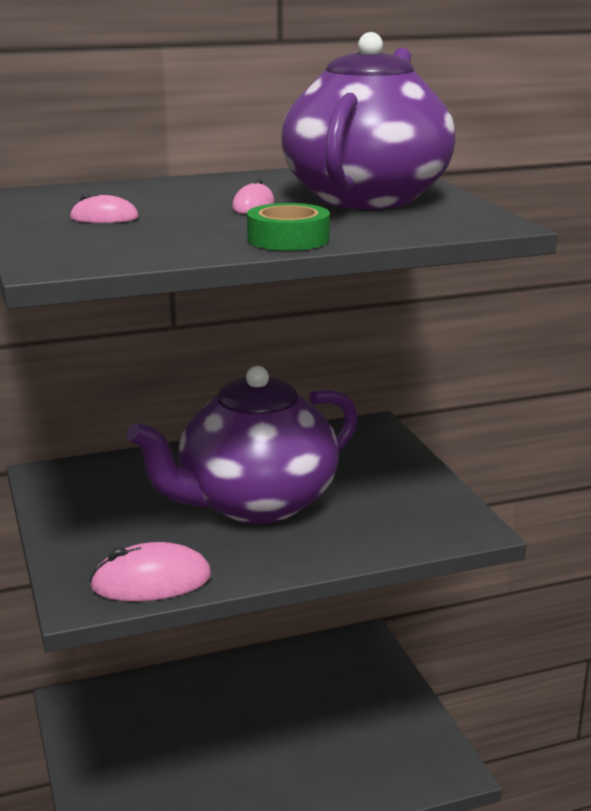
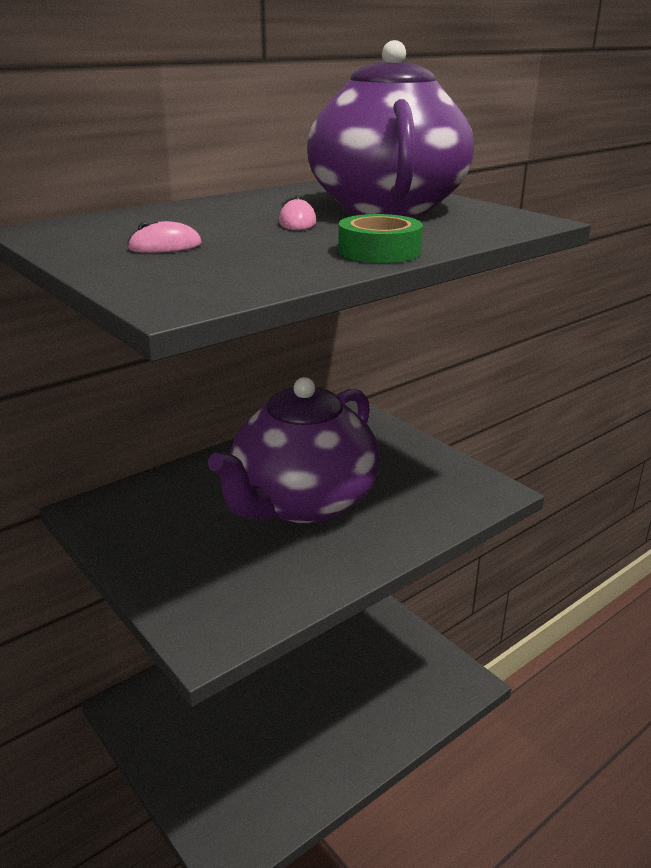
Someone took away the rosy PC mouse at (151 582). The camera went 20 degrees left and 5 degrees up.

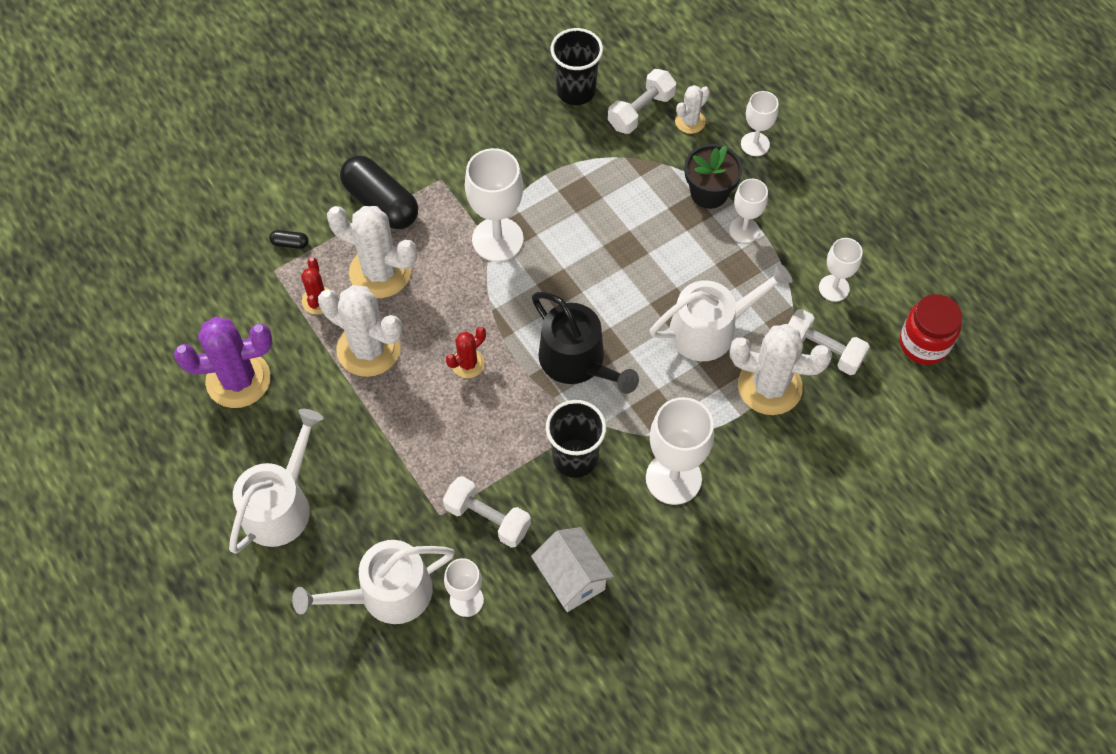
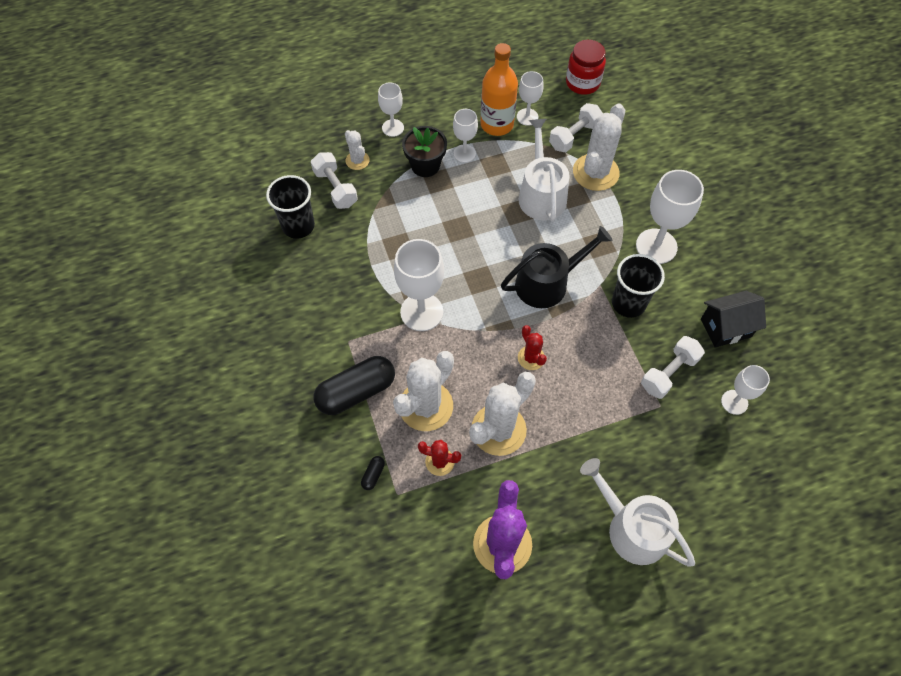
Someone took away the snow-white sprinkling can at (386 593). Someone put down the orange bottle at (497 124). Someone repainted the snow-white cottage at (571 579), which became the jet-black cottage at (725 328). The camera went 75 degrees left and 0 degrees up.

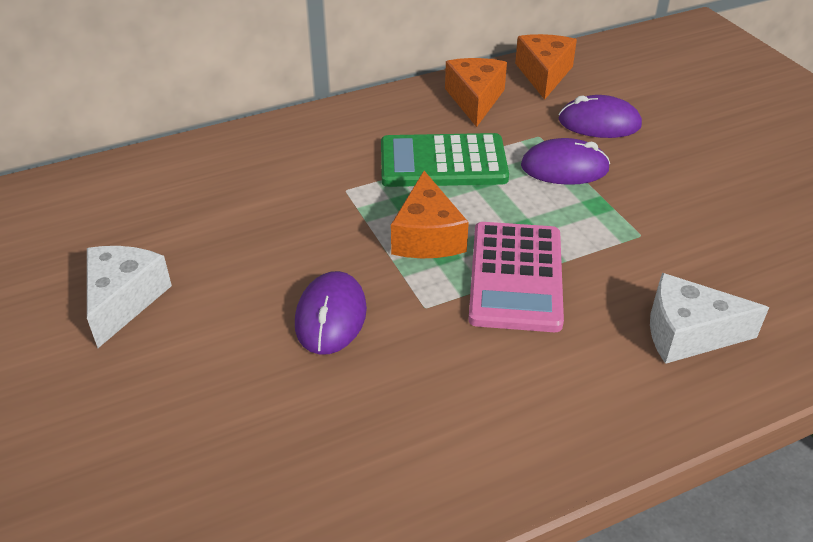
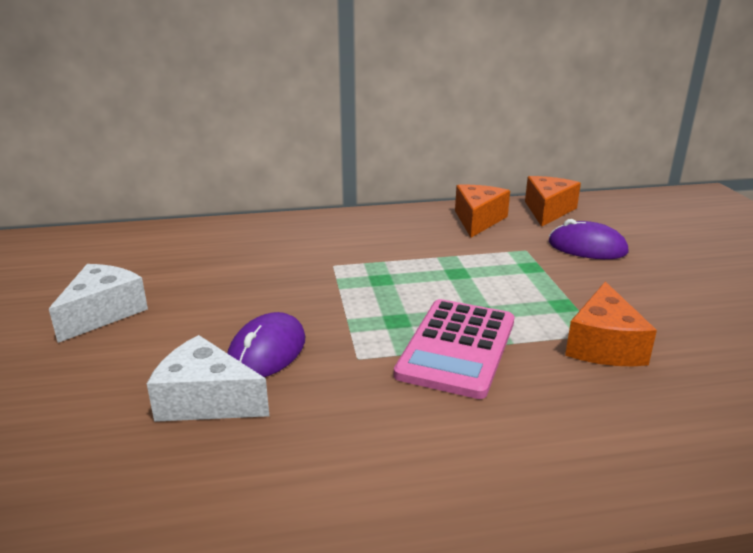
Someone took away the green pocket calculator at (443 162). Someone took away the violet PC mouse at (564 168). Someone carried the orange cheese from (427 236) to (603 345). Someone carried the snow-white cheese from (688 333) to (206 400). The camera went 15 degrees right and 15 degrees down.

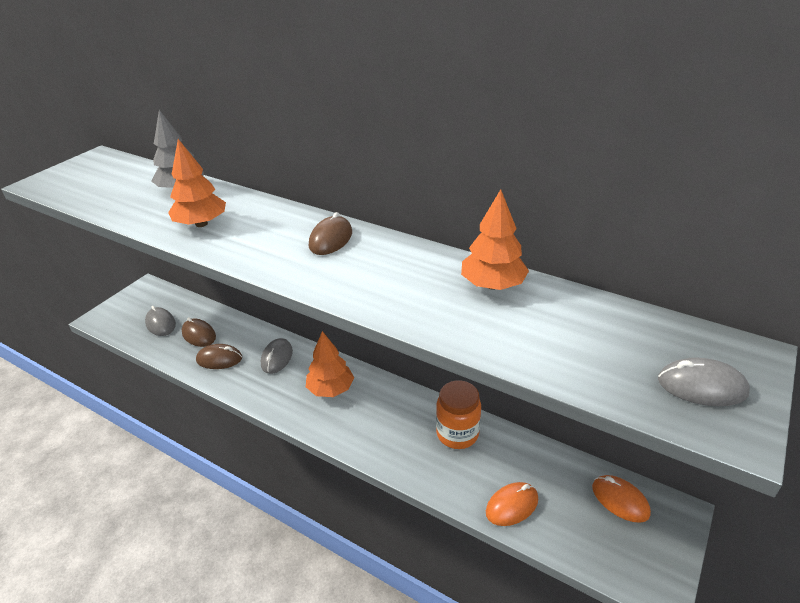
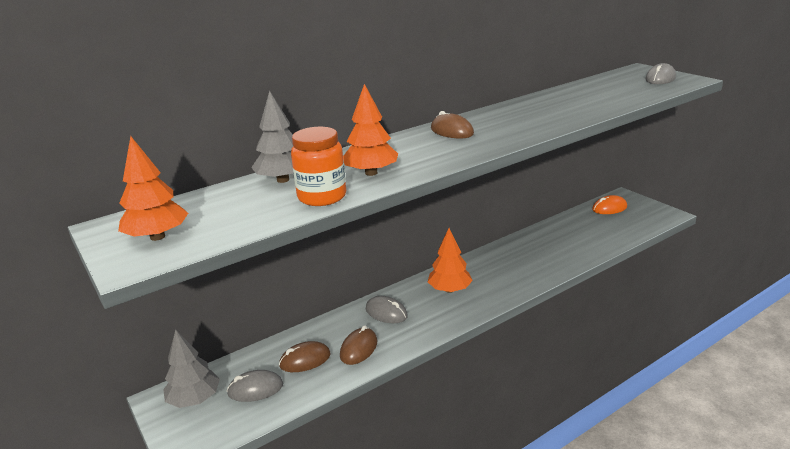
Someone took away the orange PC mouse at (512 506). Someone put down the gray fir tree at (194 399). Someone carried the orange preserve jar from (457 433) to (322 197). Someone carried the orange fir tree from (492 285) to (157 237). The camera went 65 degrees left and 10 degrees down.

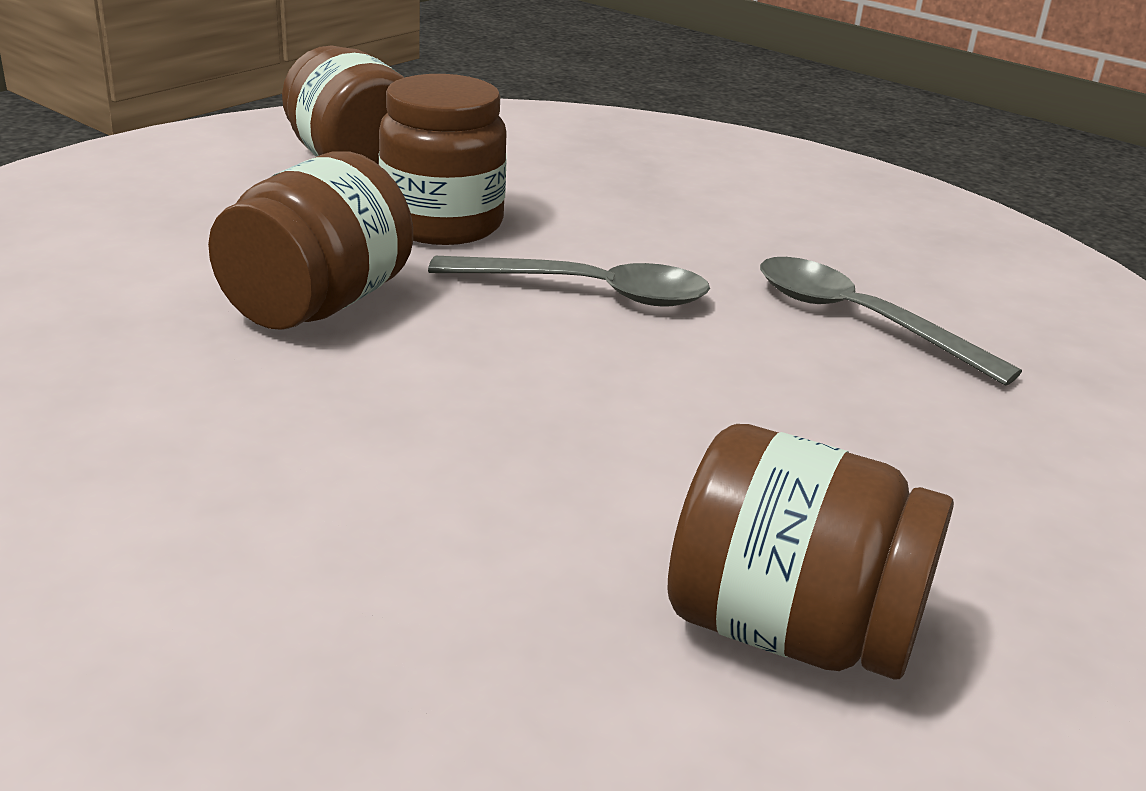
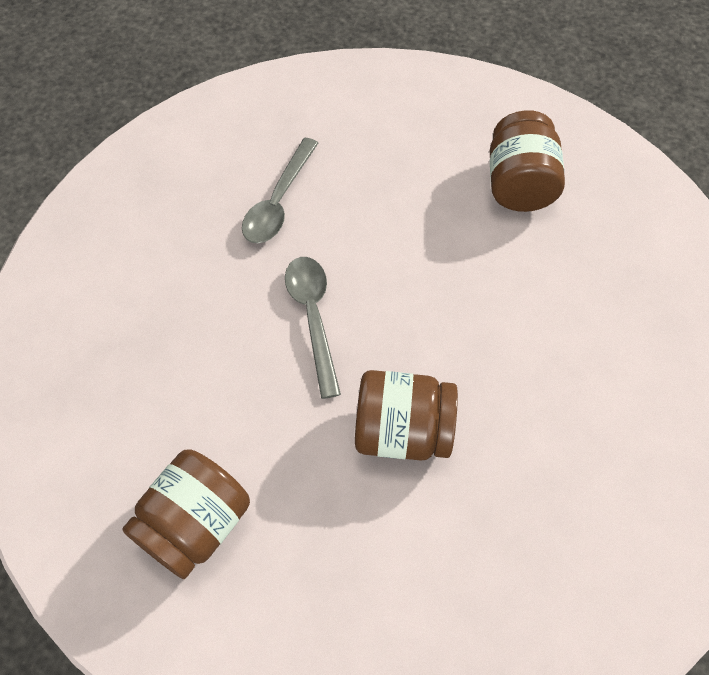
Someone took away the dark brown preserve jar at (442 224). The camera went 110 degrees left and 30 degrees up.

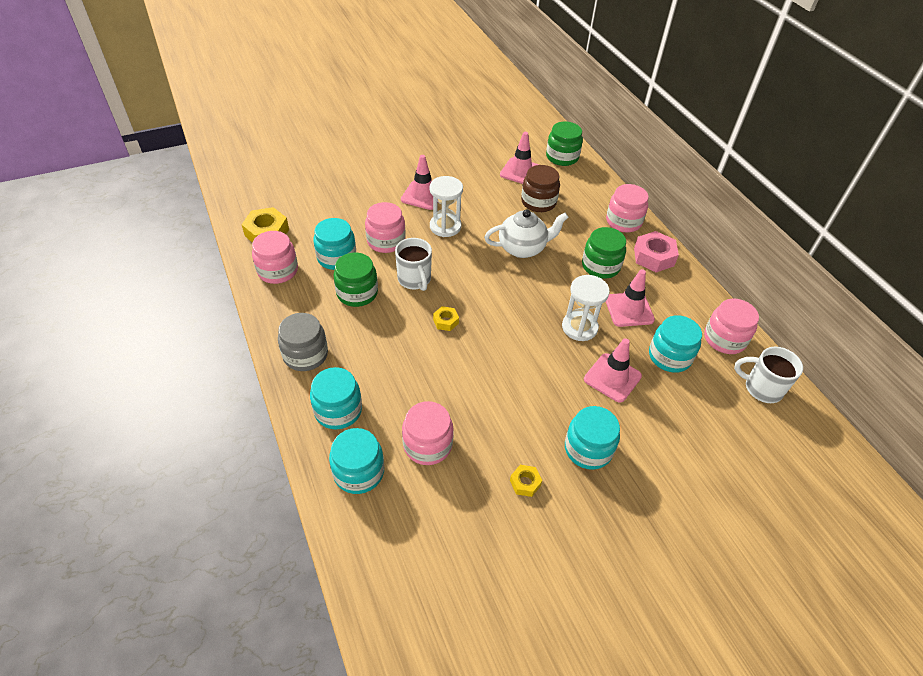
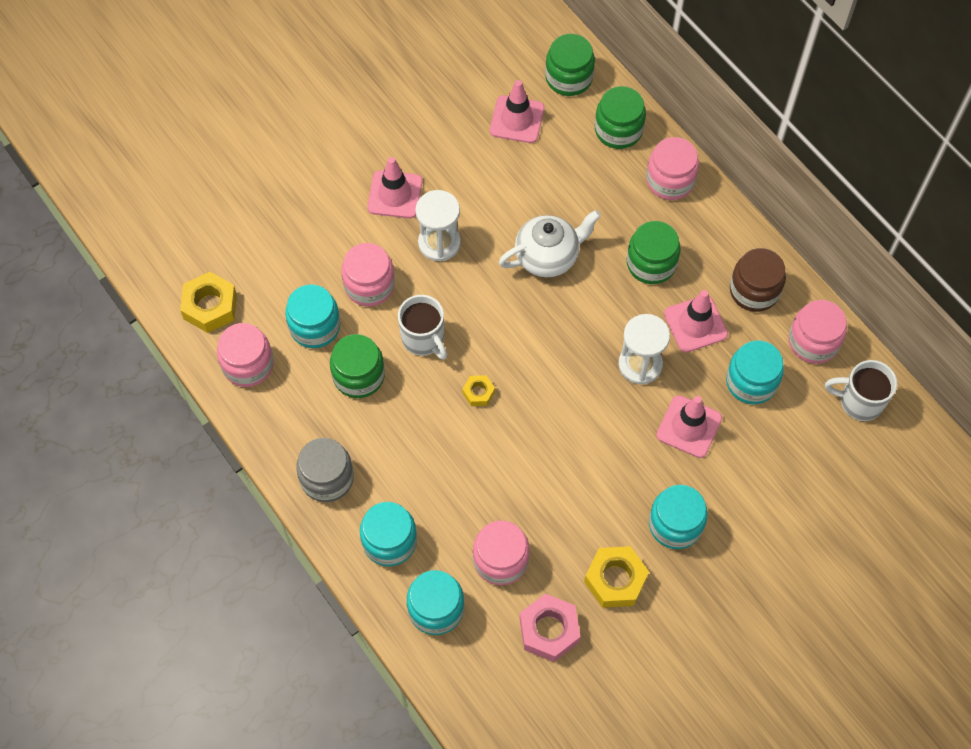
Someone put down the green preserve jar at (618 130). Someone carried the dark brown preserve jar from (538 202) to (754 290). Someone carried the rosy hex nut from (653 257) to (549 630). Someone scaled the yellow hex nut at (525 483) by 1.85. The camera went 10 degrees left and 15 degrees up.

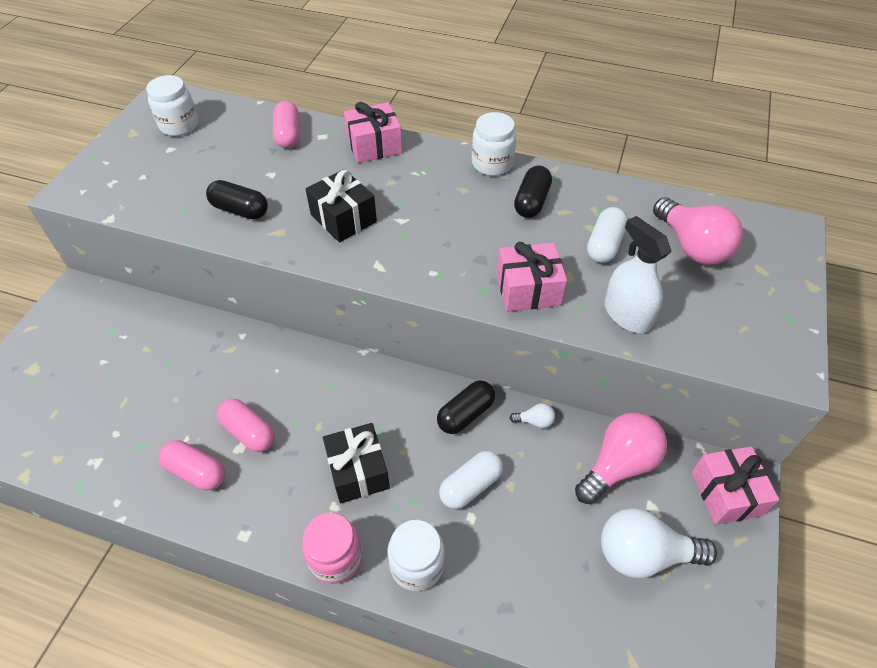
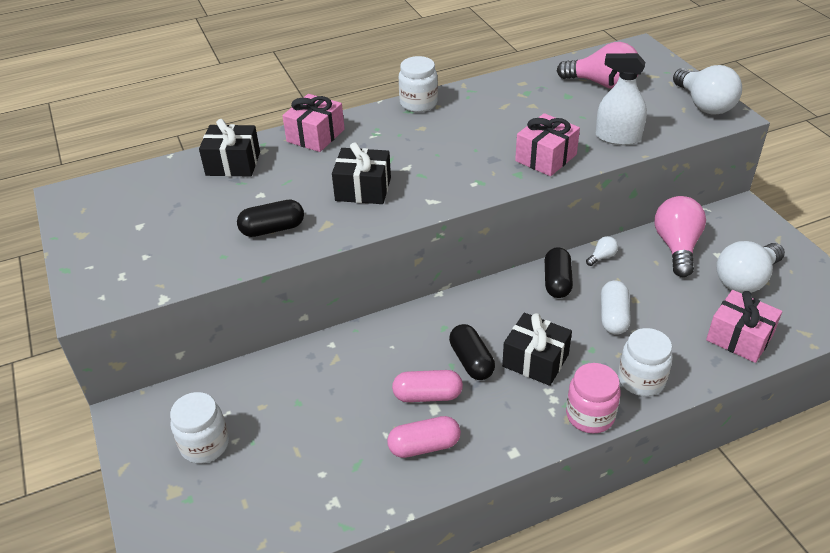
Someone took away the snow-white capsule at (604 245). Someone put down the snow-white lightbulb at (704 105). Someone carried the snow-white preserve jar from (179 125) to (205 444). Someone carried the jet-black capsule from (531 202) to (471 361). Someone carried the rosy gift from (726 493) to (739 338). Someone swapped the rosy capsule at (288 135) for the jet-black gift at (233 164). The camera went 40 degrees left and 10 degrees down.

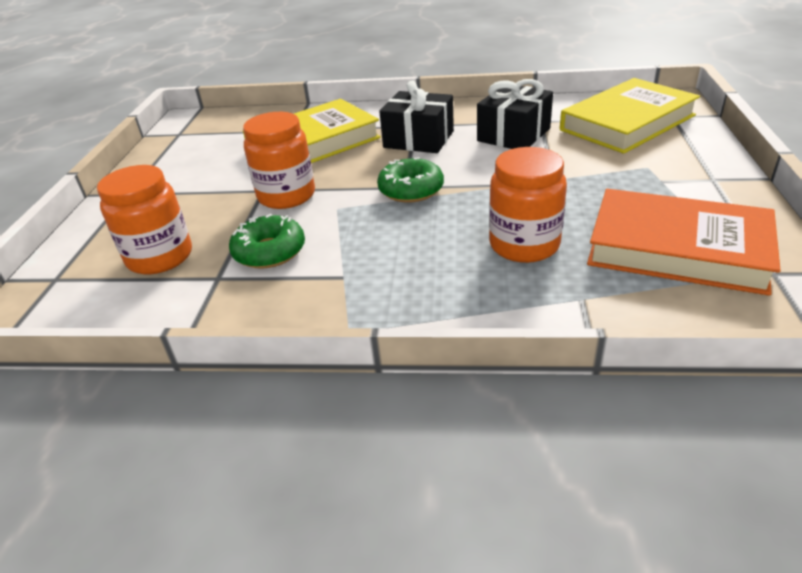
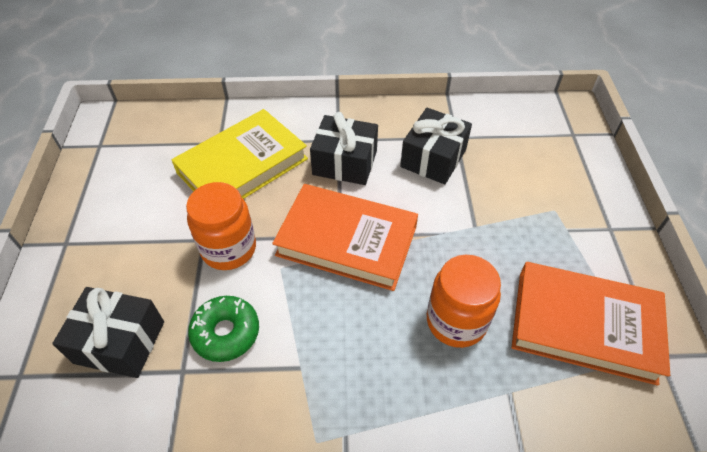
Someone took away the yellow hardback at (627 123). Someone swapped the orange preserve jar at (160 257) for the jet-black gift at (119 342). Someone swapped the green glazed donut at (411 190) for the orange hardback at (347 241). The camera went 10 degrees left and 15 degrees up.

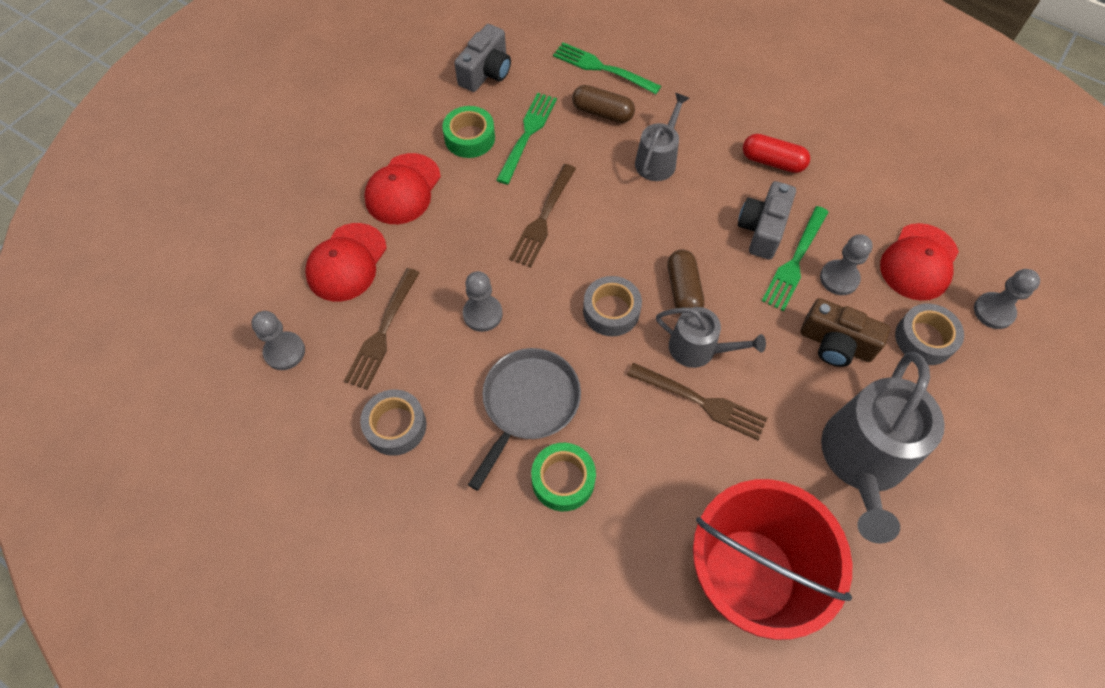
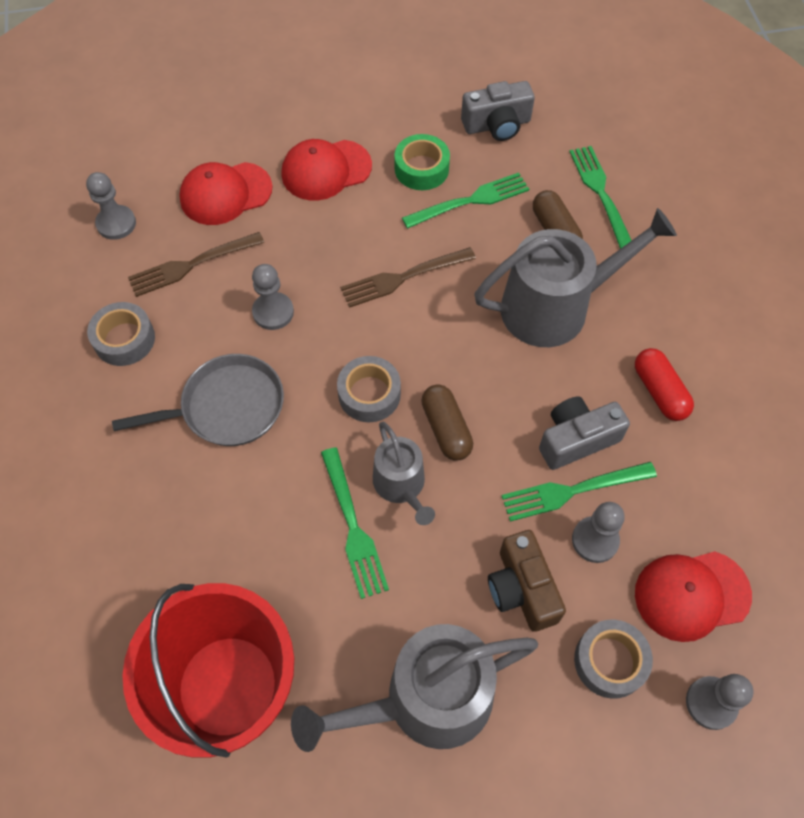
Someone took away the green tape at (563 480). Someone repainted the dark brown fork at (701 402), which became the green fork at (353 527). Someone rotated the dark brown capsule at (683 290) by 60 degrees counterclockwise. Someone scaled the gray sprinkling can at (657 160) by 1.80. The camera went 45 degrees right and 0 degrees up.

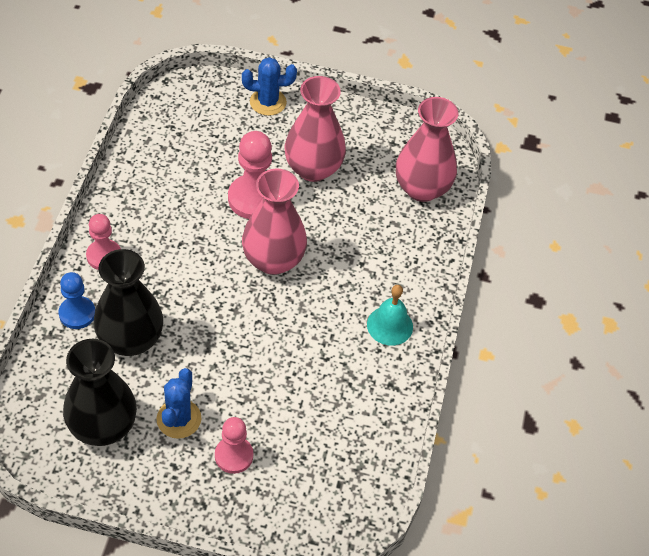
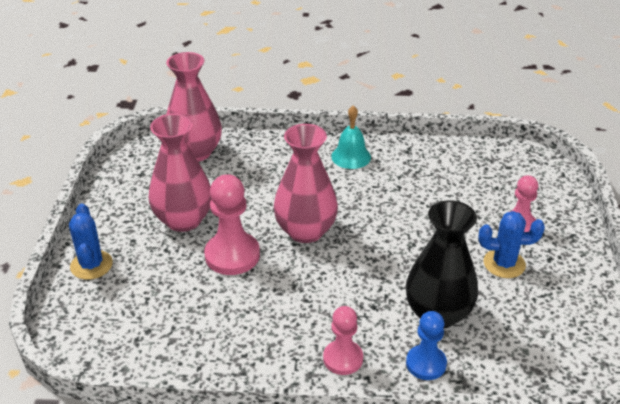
Someone took away the jet-black vase at (103 426). The camera went 95 degrees left and 15 degrees down.

